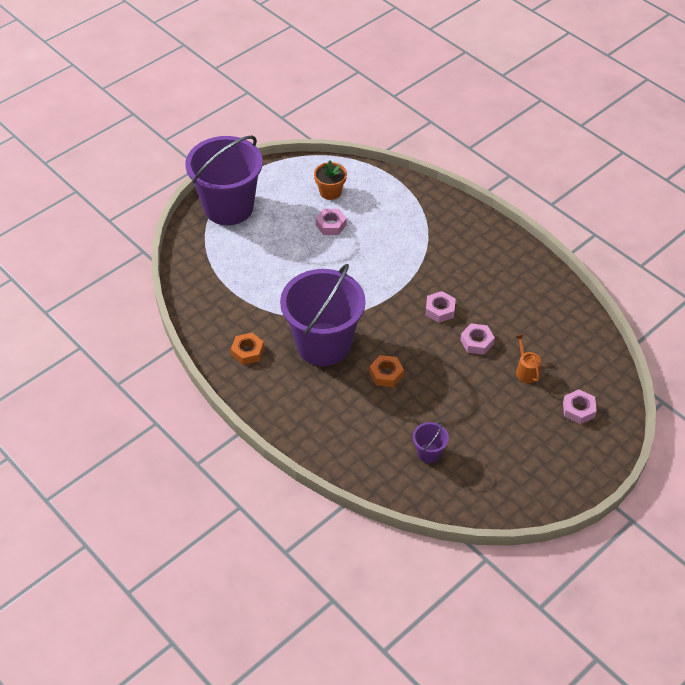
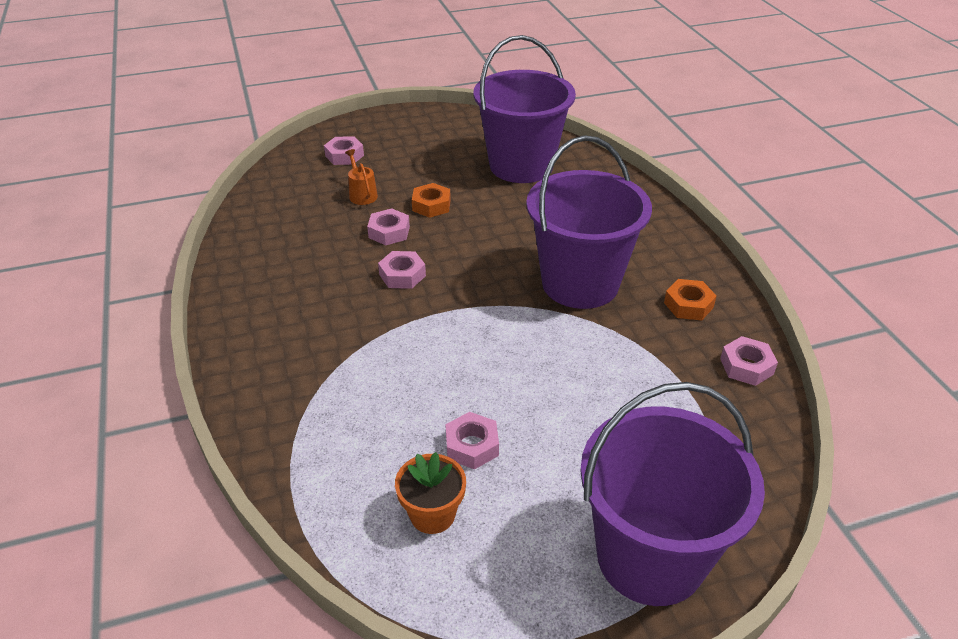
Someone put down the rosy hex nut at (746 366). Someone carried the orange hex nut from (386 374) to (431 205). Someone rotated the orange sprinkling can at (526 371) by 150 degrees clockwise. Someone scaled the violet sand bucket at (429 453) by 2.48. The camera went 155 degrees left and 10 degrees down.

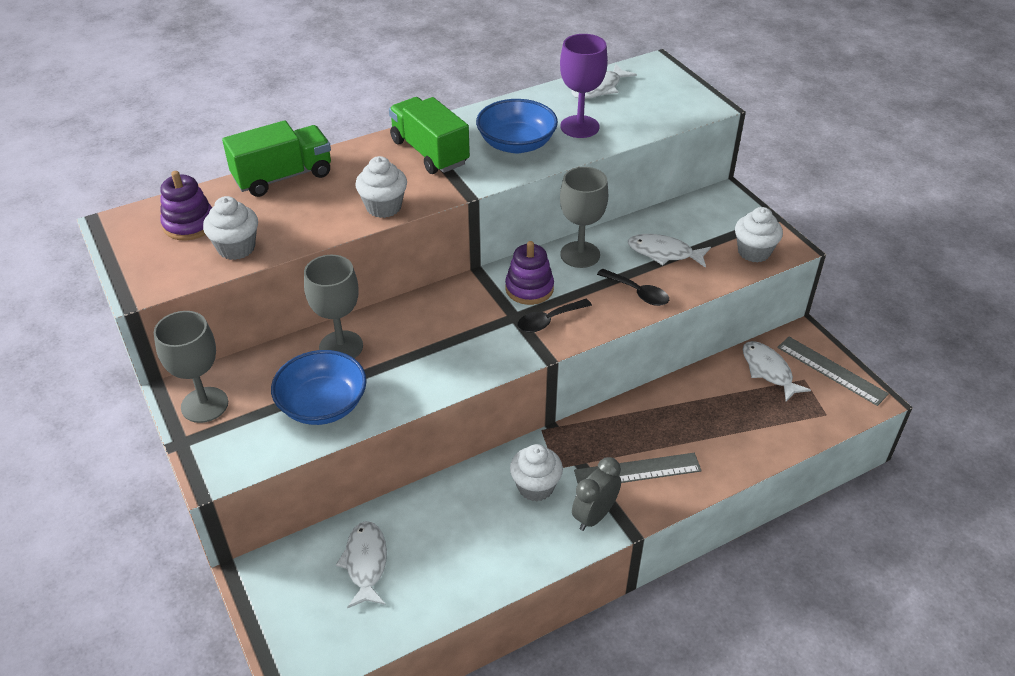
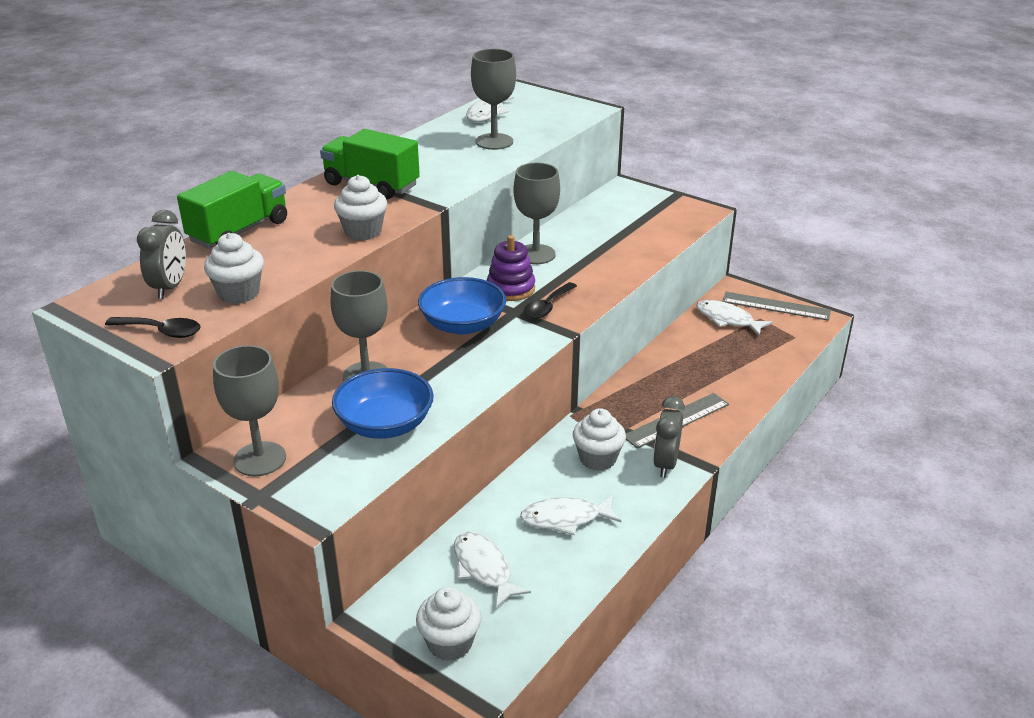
Someone carried the blue deep dish from (516 144) to (463 325). Someone carried the jet-black tablespoon from (638 293) to (161 331). Someone carried the snow-white fish figure from (664 253) to (565 519). Someone carried the snow-white muffin from (754 252) to (450 643). Someone swapped the violet ring stacker at (189 224) for the gray alarm clock at (170 287). Someone repainted the violet goblet at (579 127), which became the gray goblet at (494 142). The camera went 25 degrees left and 10 degrees down.

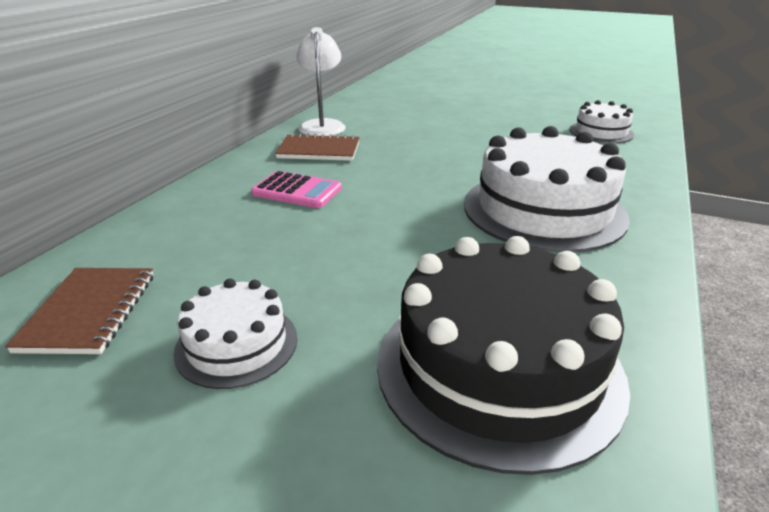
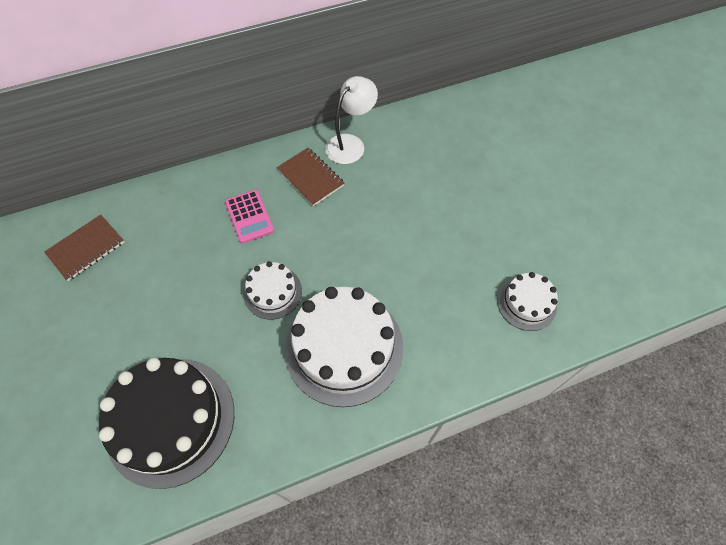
Someone carried the snow-white cake from (237 344) to (272 292). The camera went 45 degrees right and 30 degrees up.

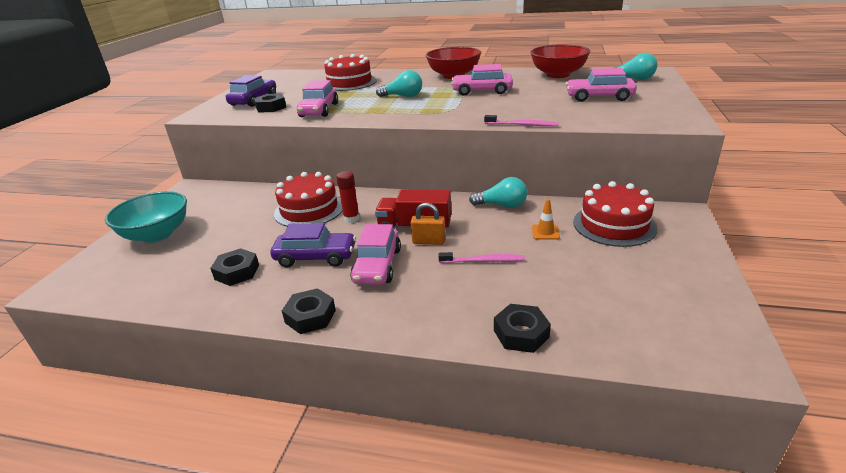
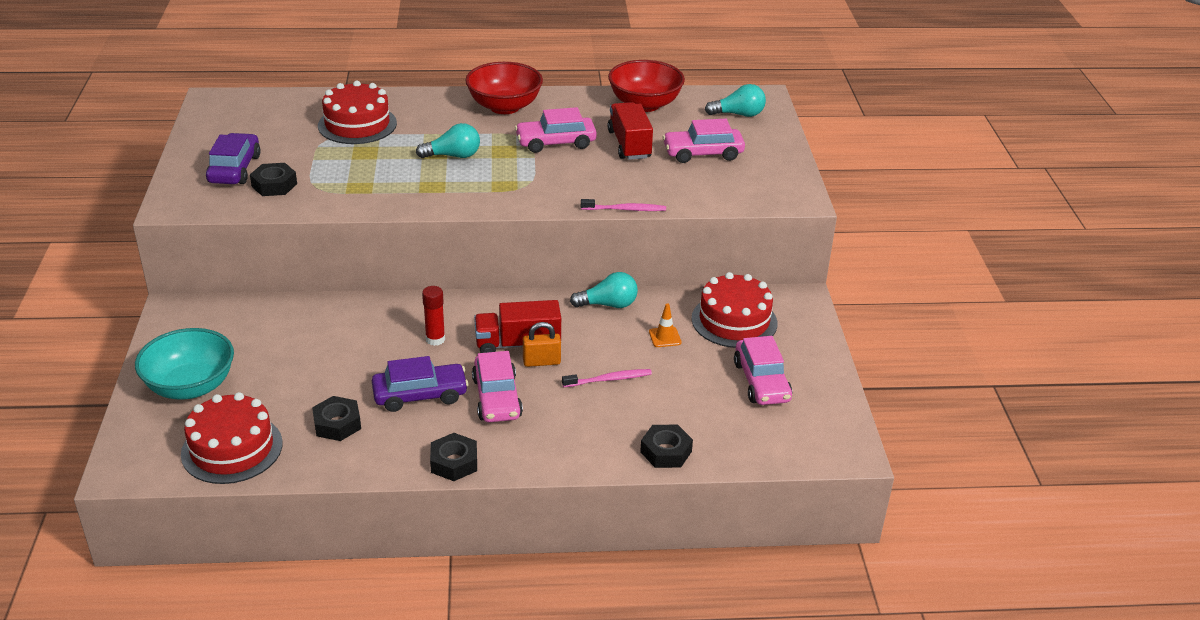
Someone put down the red toy truck at (629 144). Someone carried the red cake from (309 209) to (232 448). Someone carried the rosy toy car from (319 110) to (761 382). The camera went 20 degrees left and 5 degrees up.

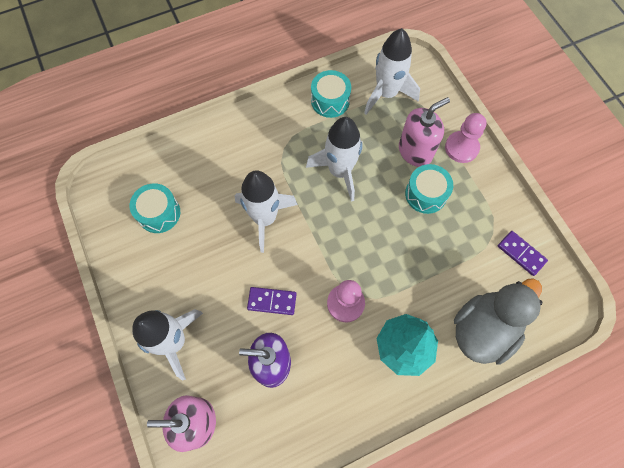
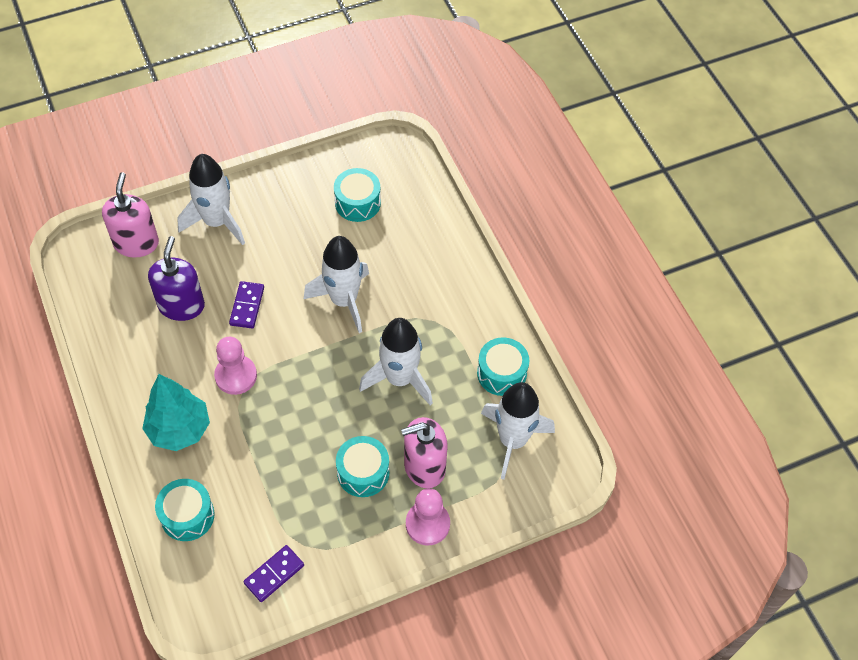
Someone swapped the gray toy duck at (483 329) for the aqua drum at (187 515). Someone rotated the rosy soap pump at (415 151) by 105 degrees clockwise. The camera went 90 degrees right and 10 degrees down.

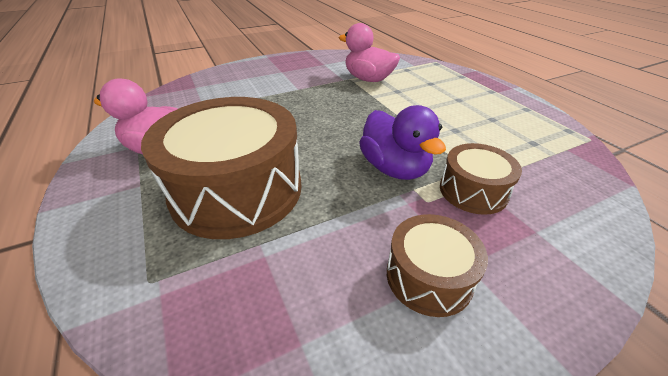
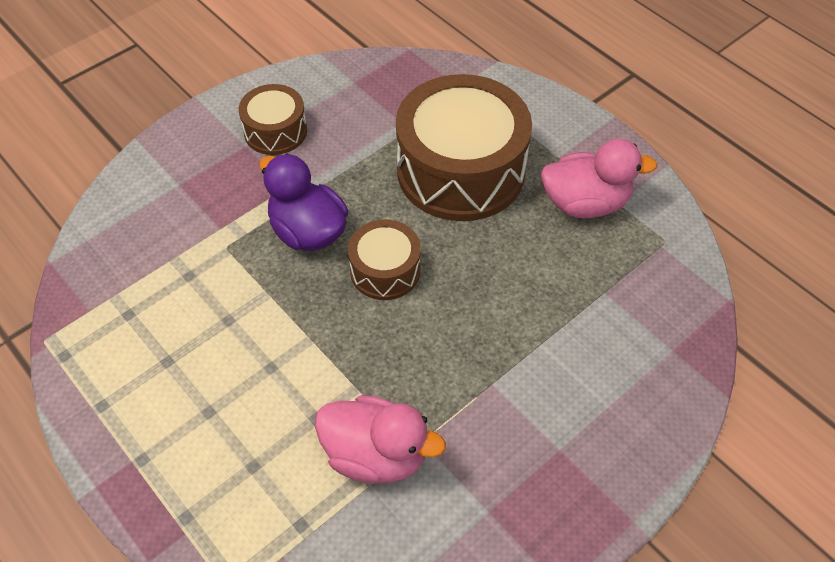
Someone carried the dark brown drum from (473 191) to (385 270). The camera went 165 degrees right and 15 degrees up.

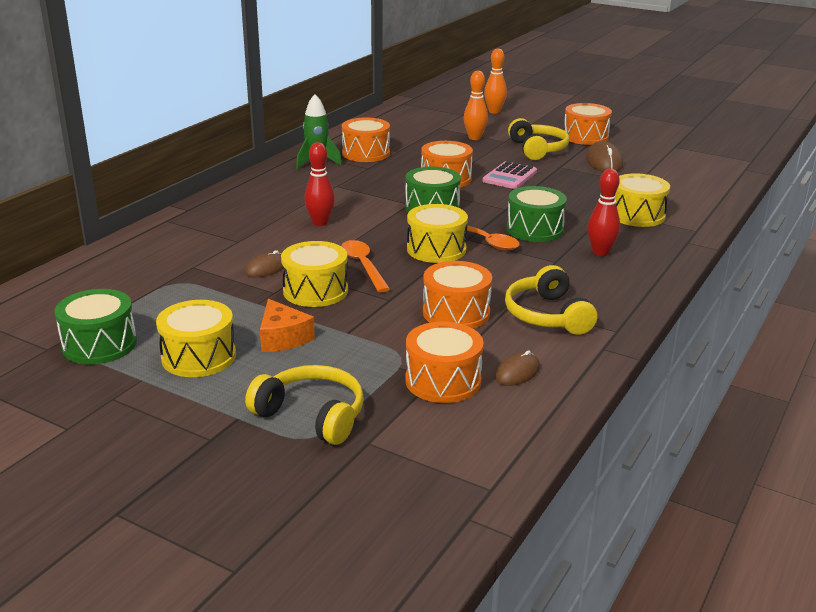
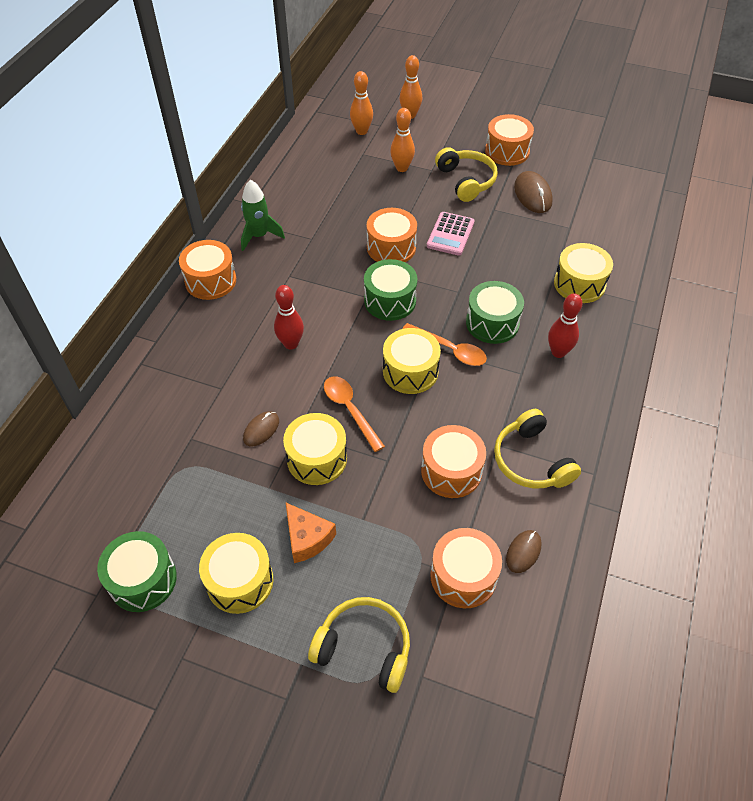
Someone put down the orange skittle at (361 131). Someone carried the orange drum from (366 153) to (210 281). The camera went 10 degrees left and 25 degrees up.

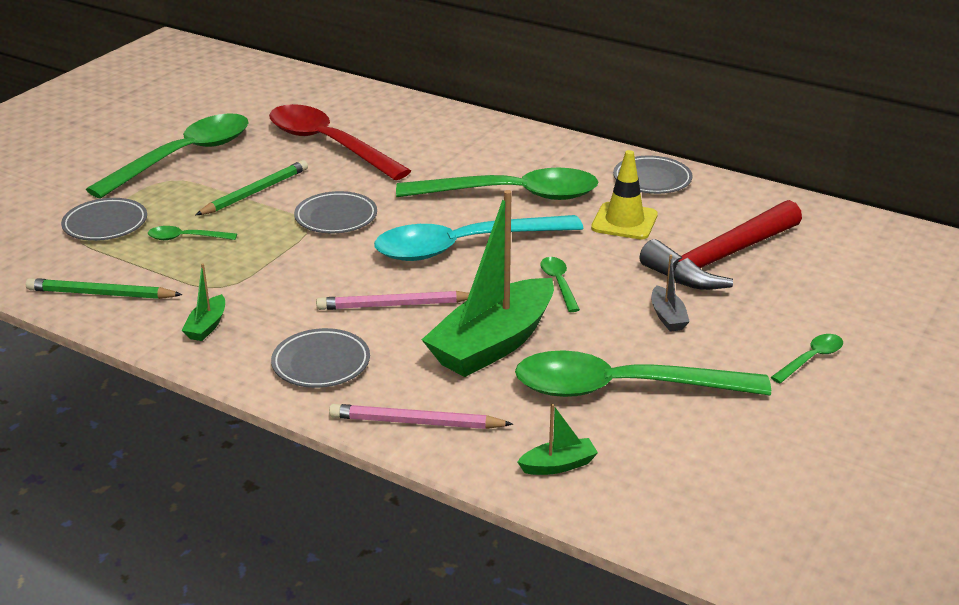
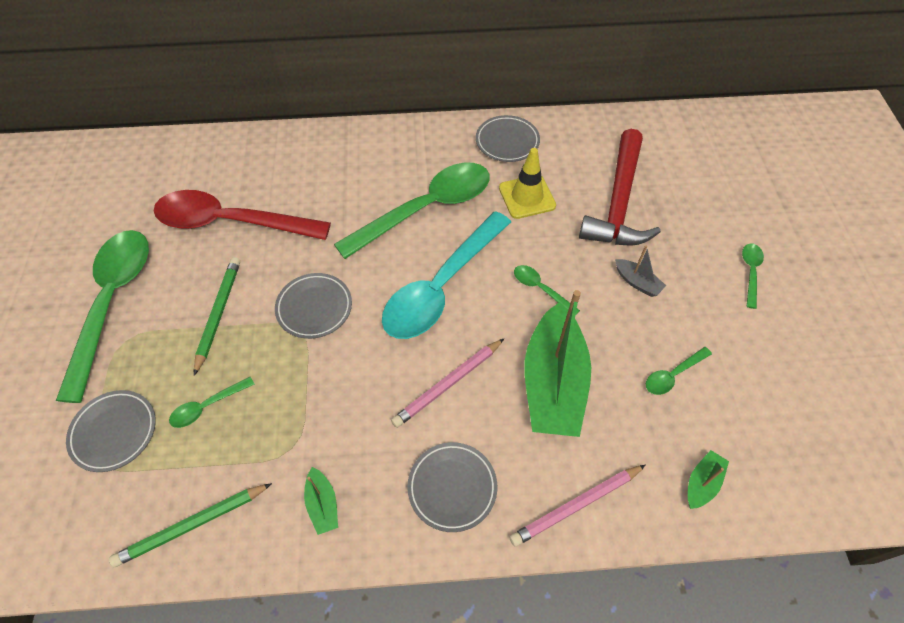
Someone scaled the green tablespoon at (623 388) by 0.42. The camera went 35 degrees left and 25 degrees up.

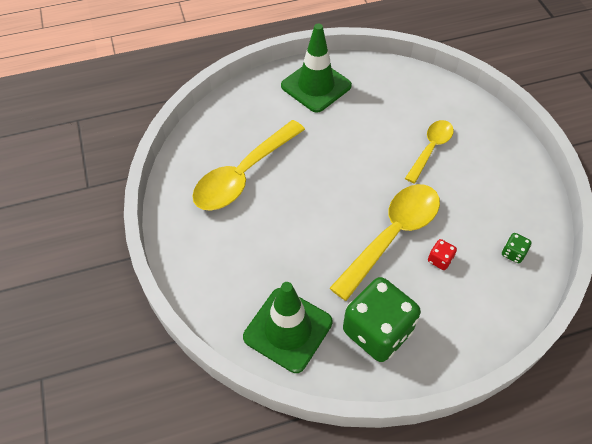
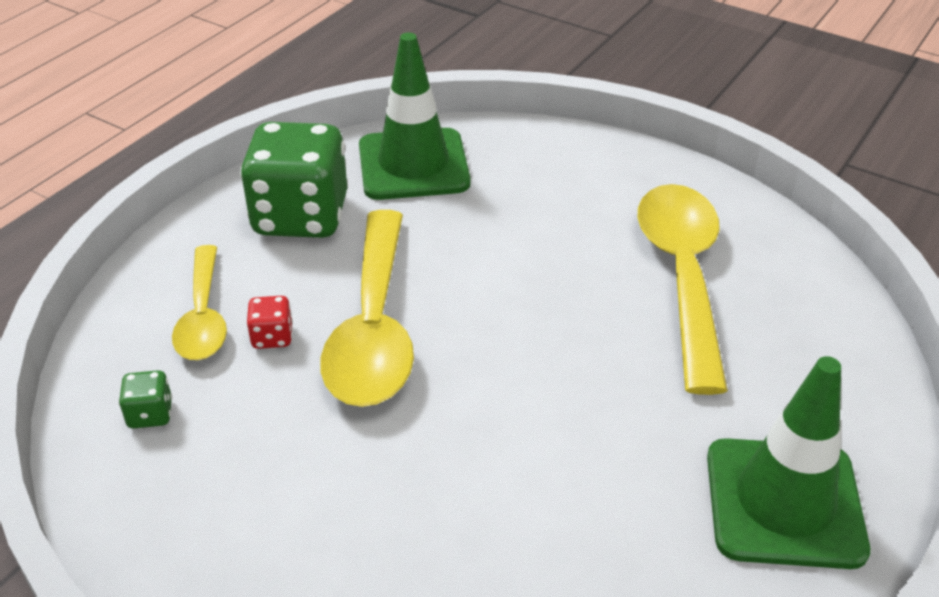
Someone carried the yellow tablespoon from (430 149) to (203 316). The camera went 140 degrees right and 15 degrees down.

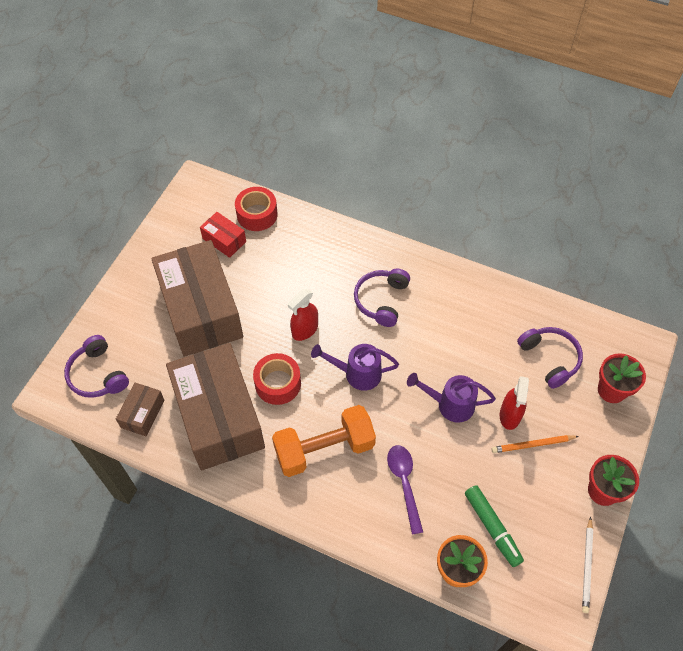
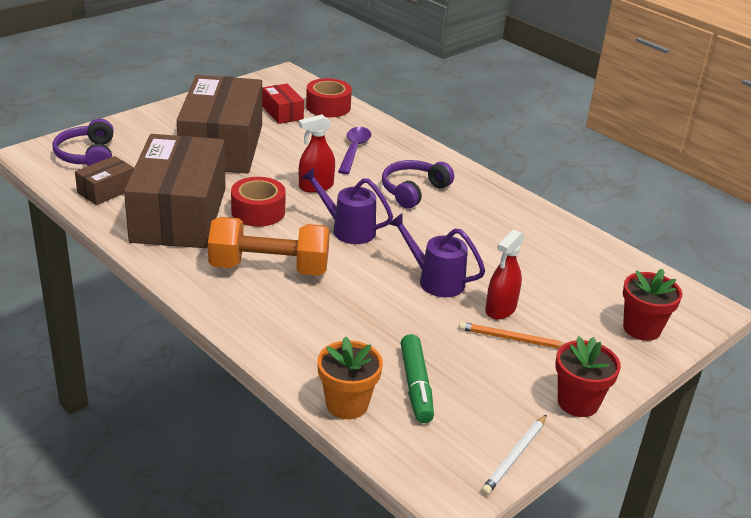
Someone took away the violet over-ear headphones at (550 359). Someone carried the violet tablespoon from (404 483) to (354 150). The camera went 20 degrees right and 25 degrees down.

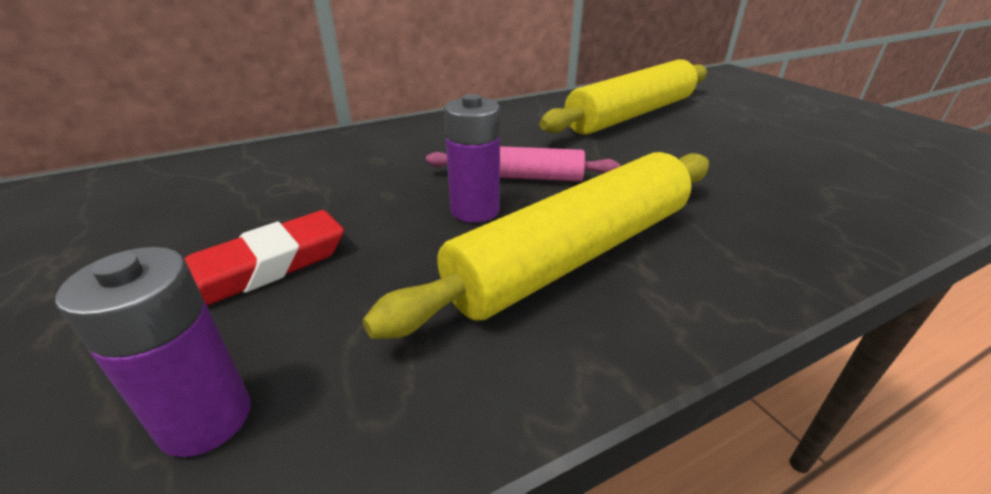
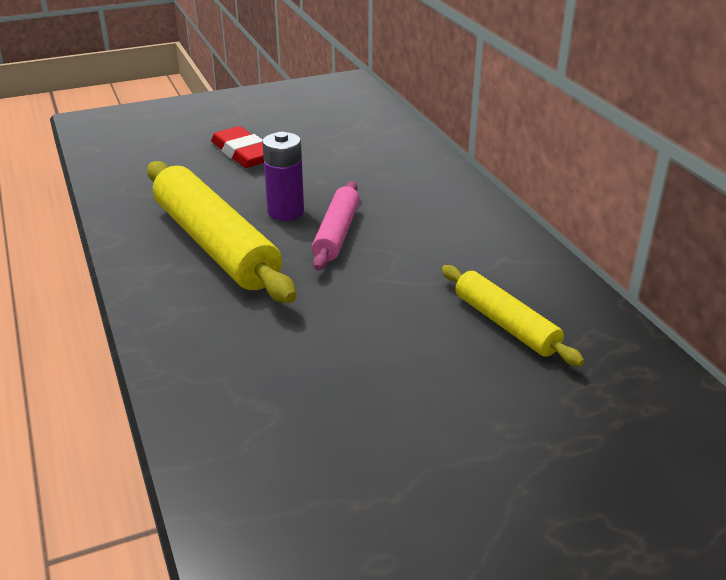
Someone took away the violet AA battery at (205 419). Someone scaled the yellow dough roller at (631 114) by 0.56. The camera went 95 degrees right and 0 degrees up.

